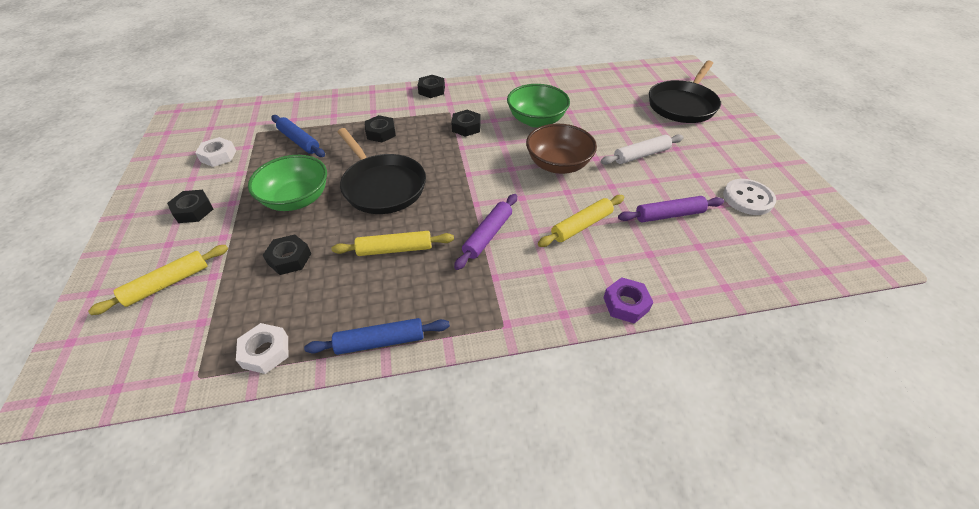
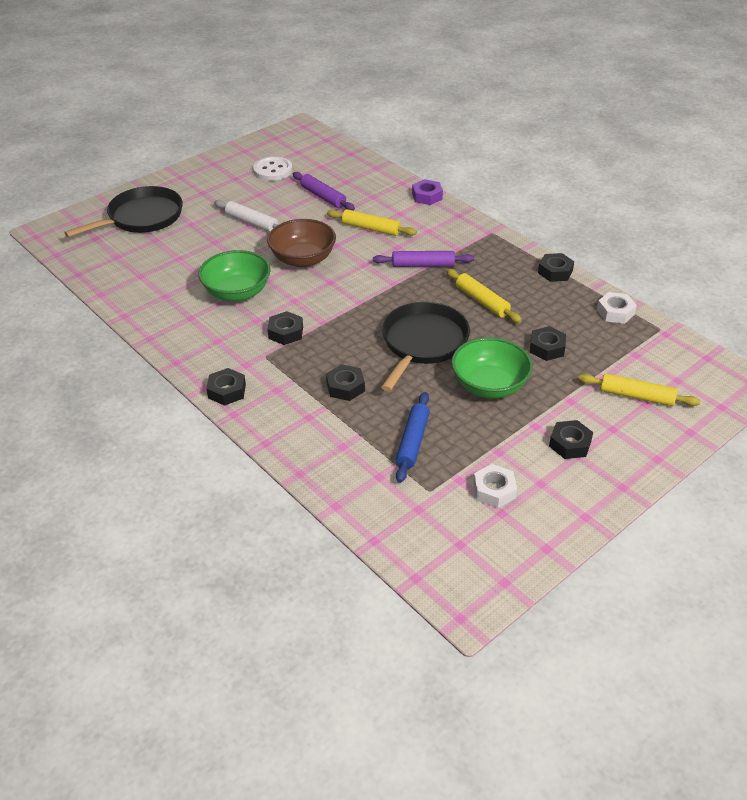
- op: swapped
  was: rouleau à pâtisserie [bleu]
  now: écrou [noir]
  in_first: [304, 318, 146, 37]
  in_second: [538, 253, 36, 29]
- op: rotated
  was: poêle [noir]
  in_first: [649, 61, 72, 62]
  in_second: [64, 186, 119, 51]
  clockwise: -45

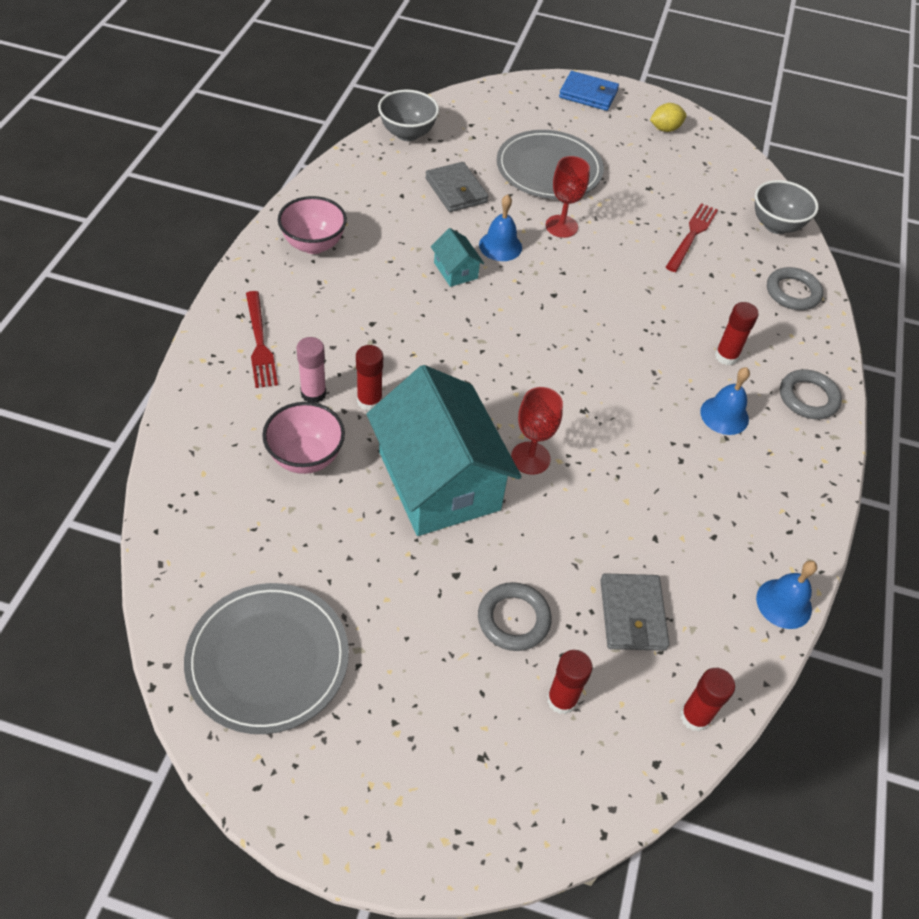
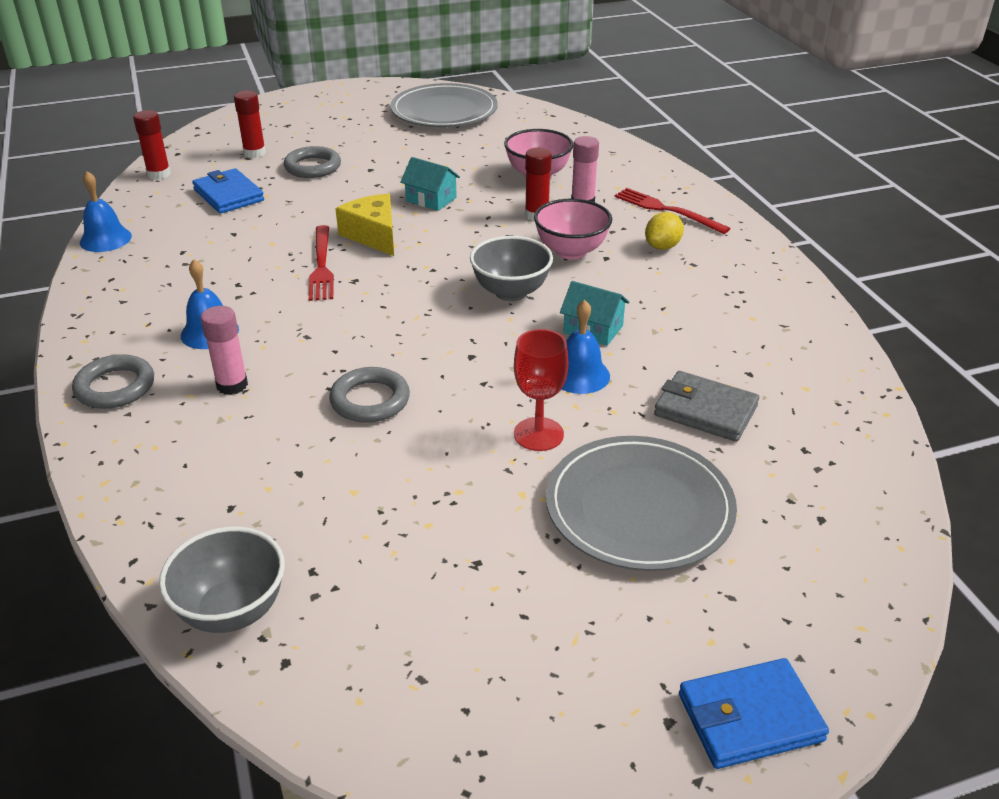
- op: shifted
  was: bol [rose]
  in_first: [278, 196, 69, 58]
  in_second: [534, 199, 78, 61]
- op: scaled
  was: maison [turquoise]
  in_first: [367, 365, 155, 171]
  in_second: [400, 157, 60, 54]
  ratio: 0.41
- op: shifted
  was: bol [gris]
  in_first: [378, 90, 61, 51]
  in_second: [470, 236, 83, 65]
- op: swapped
  was: verre à pied [rouge]
  now: fromage [jaune]
  in_first: [511, 387, 52, 88]
  in_second: [335, 194, 59, 62]
- op: repainted
  was: portefeuille [gris]
  now: portefeuille [bleu]
  in_first: [600, 573, 69, 78]
  in_second: [192, 168, 72, 46]
- op: shifted
  was: citron [jaune]
  in_first: [650, 103, 37, 29]
  in_second: [645, 212, 39, 38]
- op: shifted
  was: fourchette [rouge]
  in_first: [666, 203, 52, 69]
  in_second: [309, 225, 25, 76]
- op: repainted
  was: bâton de colle [rouge]
  now: bâton de colle [rose]
  in_first: [715, 302, 44, 63]
  in_second: [201, 306, 47, 89]
- op: shifted
  was: anneau [gris]
  in_first: [767, 267, 56, 43]
  in_second: [329, 367, 81, 56]

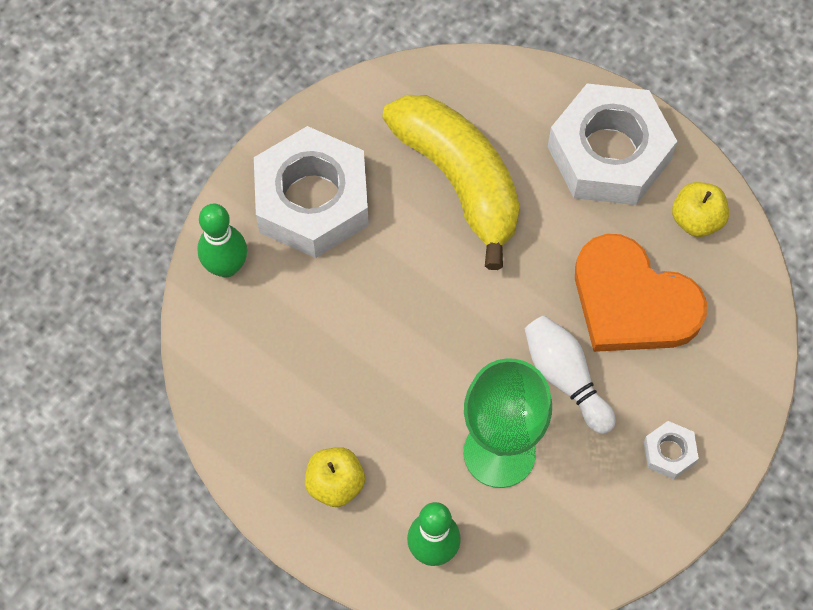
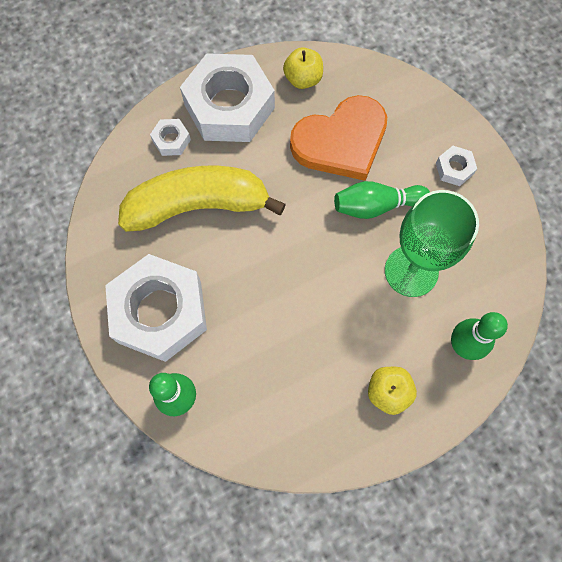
- op: repainted
  was: quille [blanc]
  now: quille [vert]
  in_first: [525, 315, 91, 119]
  in_second: [334, 181, 96, 38]
- op: new
  now: écrou [blanc]
  in_second: [150, 119, 41, 37]

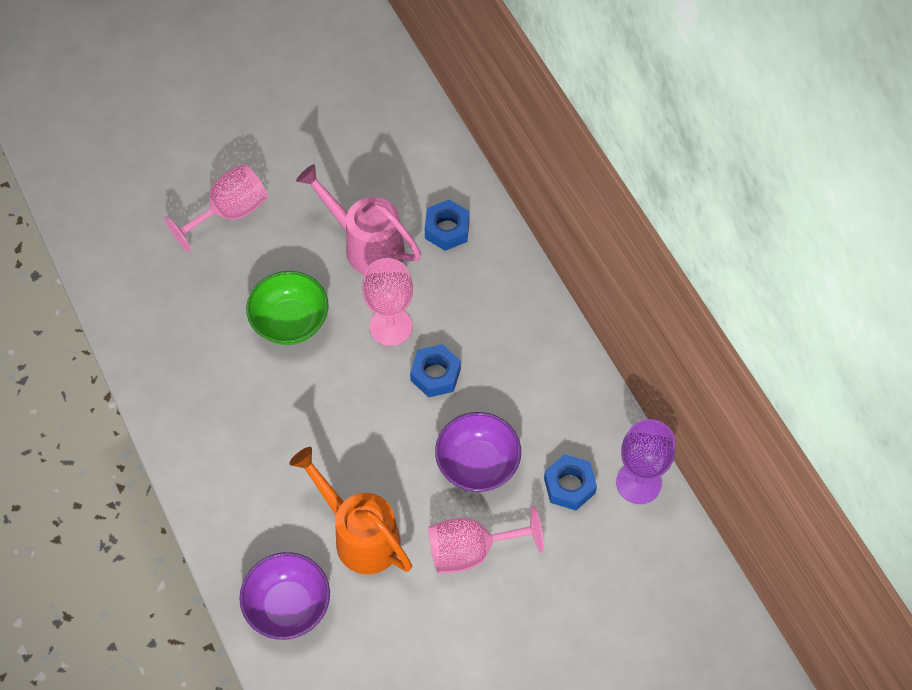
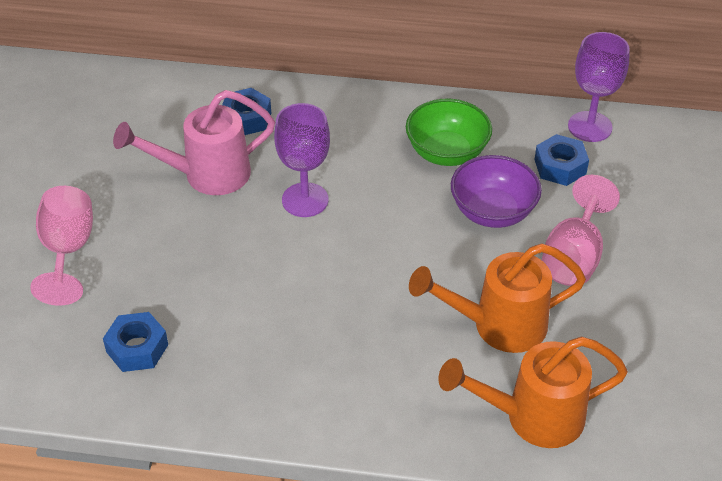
- op: swapped
  was: bol [violet]
  now: arrosoir [orange]
  in_first: [240, 552, 90, 88]
  in_second: [438, 336, 190, 112]
- op: shifted
  was: bol [vert]
  in_first: [246, 271, 83, 74]
  in_second: [406, 98, 86, 68]
- op: repainted
  was: verre à pied [rose]
  now: verre à pied [violet]
  in_first: [362, 258, 51, 88]
  in_second: [274, 103, 56, 114]
- op: shifted
  was: écrou [bleu]
  in_first: [410, 344, 51, 53]
  in_second: [103, 312, 65, 60]

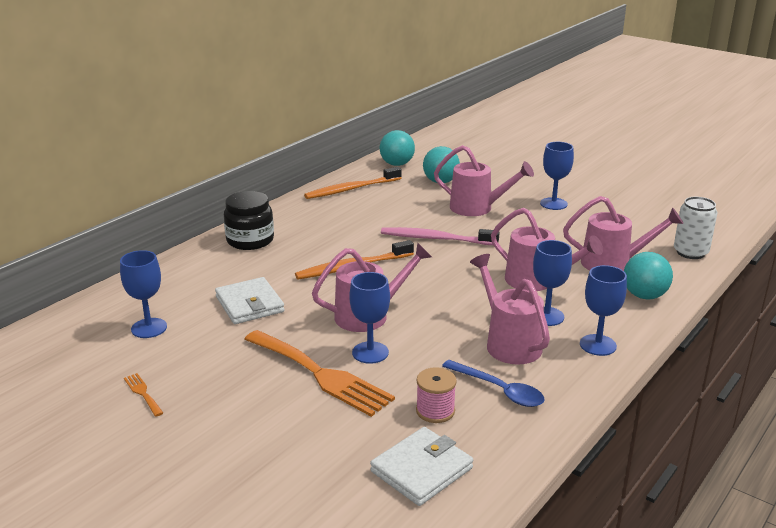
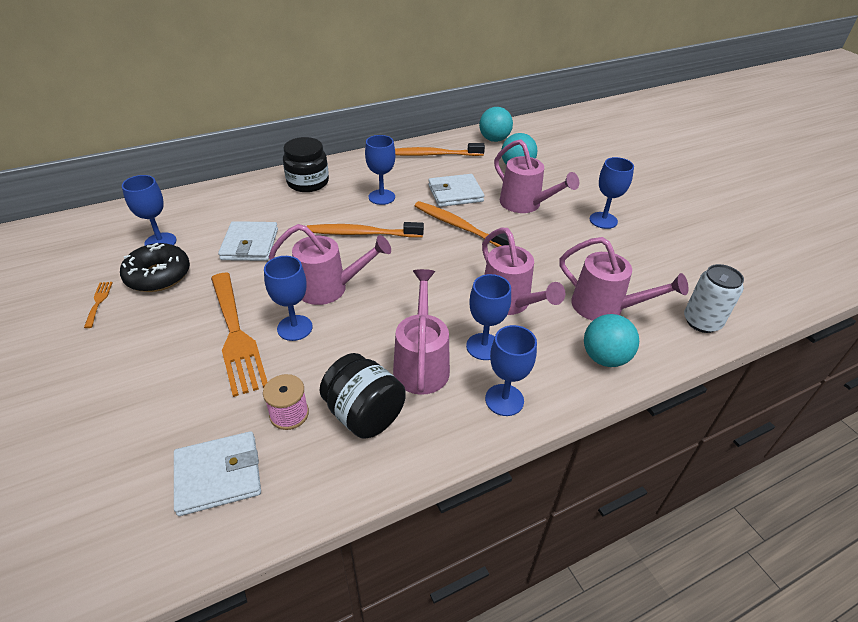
- op: repainted
  was: brosse à dents [rose]
  now: brosse à dents [orange]
  in_first: [381, 227, 118, 18]
  in_second: [415, 201, 94, 46]
- op: swapped
  was: cuillère [bleu]
  now: bocal [noir]
  in_first: [442, 360, 103, 47]
  in_second: [319, 353, 87, 86]
- op: new
  now: beignet [noir]
  in_second: [120, 243, 70, 49]
- op: new
  now: verre à pied [bleu]
  in_second: [365, 135, 30, 70]
- op: new
  now: portefeuille [blanc]
  in_second: [428, 174, 56, 33]

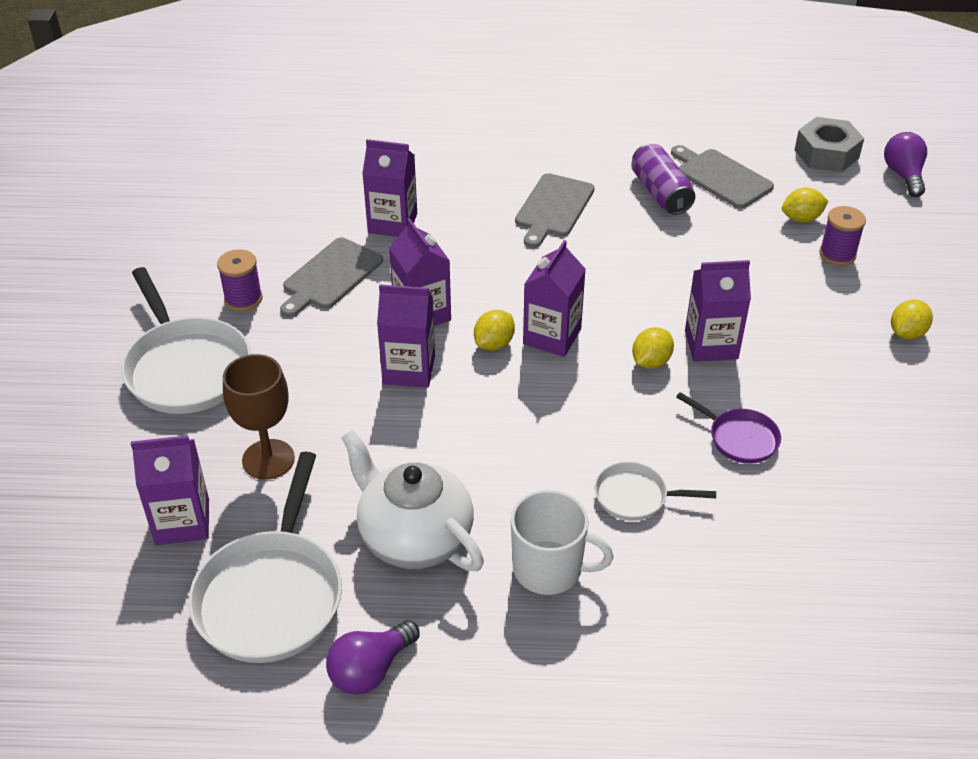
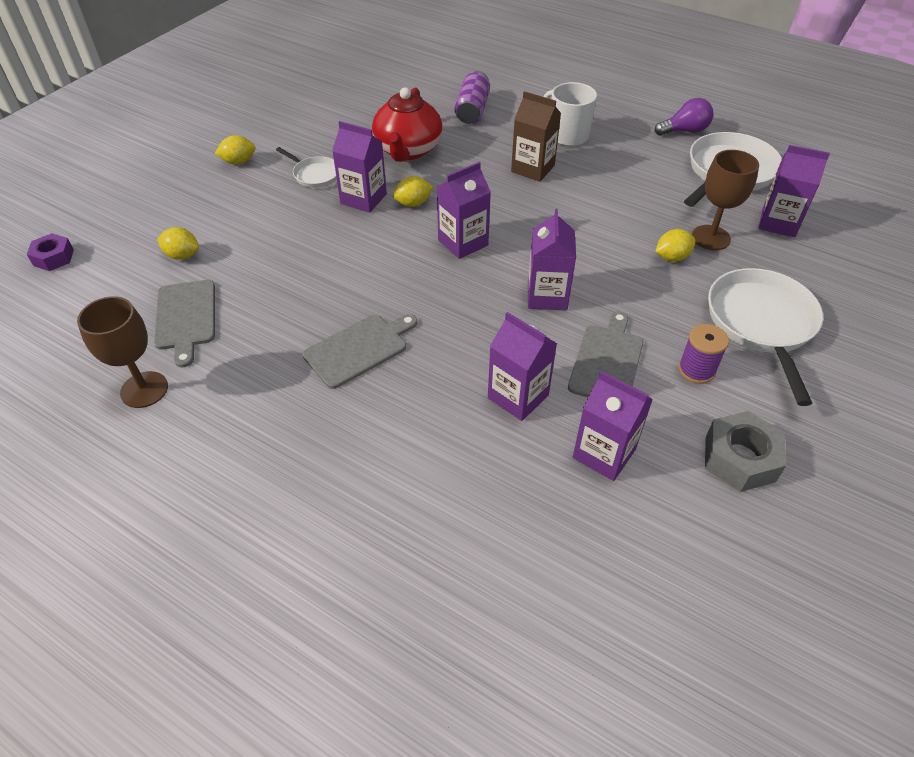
- op: rotated
  was: planche à découper [gris]
  in_first: [280, 238, 103, 79]
  in_second: [568, 311, 75, 86]
  clockwise: -45
- op: gone
  was: théière [blanc]
  in_first: [341, 430, 143, 141]
- op: shifted
  was: brique de lait [violet]
  in_first: [377, 284, 58, 104]
  in_second: [573, 371, 80, 110]
- op: shifted
  was: citron [jaune]
  in_first: [474, 310, 41, 41]
  in_second: [655, 229, 40, 33]
- op: shifted
  was: poêle [blanc]
  in_first: [595, 462, 121, 59]
  in_second: [276, 147, 61, 41]
- op: shifted
  was: canette [violet]
  in_first: [631, 144, 64, 71]
  in_second: [455, 71, 35, 53]
- op: swapped
  was: poêle [violet]
  now: théière [rouge]
  in_first: [676, 392, 105, 72]
  in_second: [372, 87, 71, 75]
- op: shifted
  was: écrou [gris]
  in_first: [795, 117, 69, 55]
  in_second: [705, 411, 82, 81]
- op: gone
  was: bobine [violet]
  in_first: [819, 206, 47, 60]
- op: swapped
  was: ampoule [violet]
  now: écrou [violet]
  in_first: [884, 132, 43, 65]
  in_second: [27, 233, 47, 38]
- op: new
  now: verre à pied [marron]
  in_second: [77, 296, 91, 112]
- op: new
  now: brique de lait [marron]
  in_second: [511, 91, 50, 91]

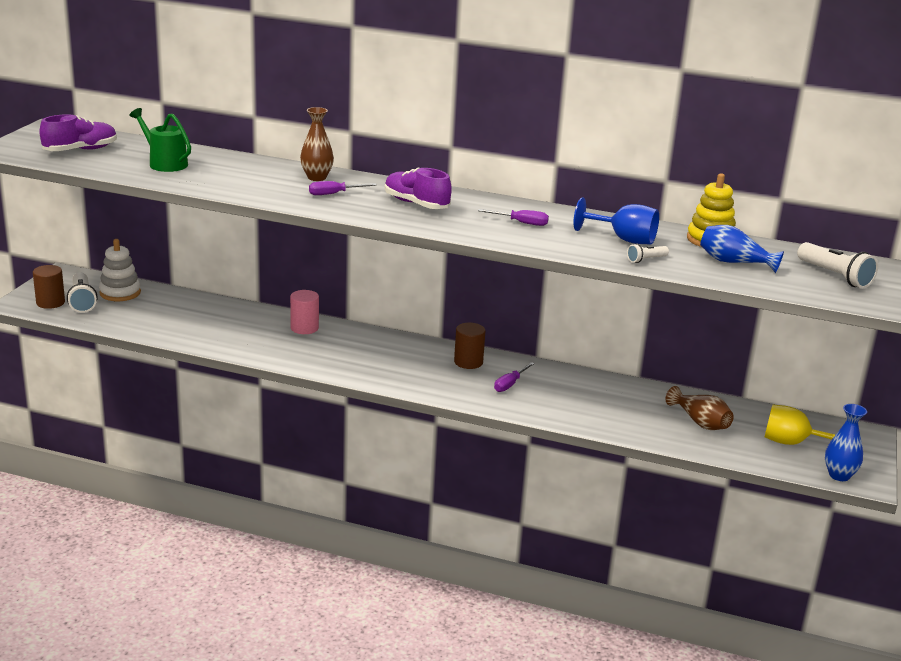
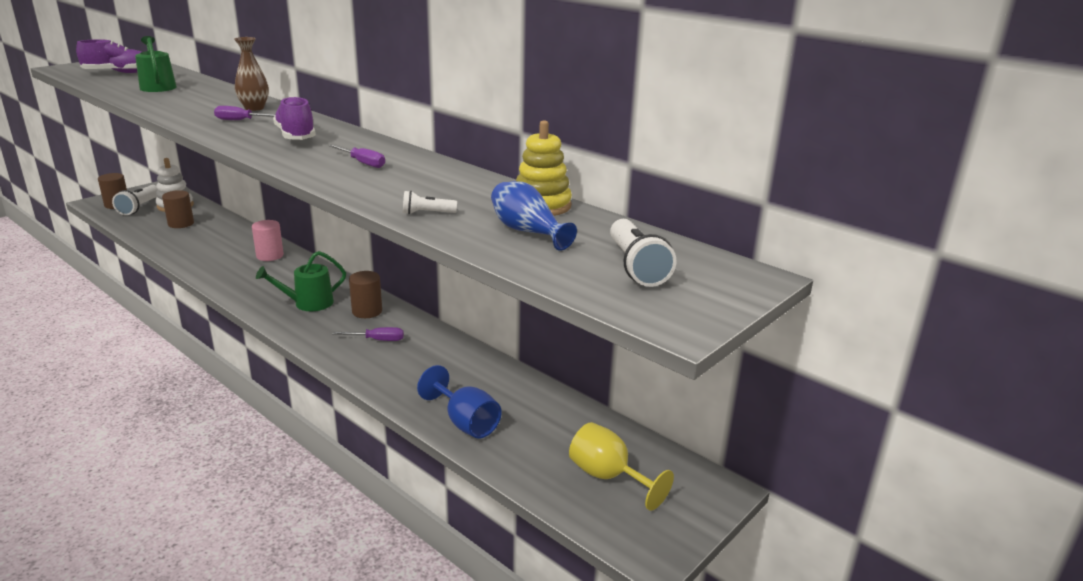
- op: rotated
  was: tournevis [violet]
  in_first: [494, 362, 41, 30]
  in_second: [332, 327, 72, 14]
  clockwise: -150
- op: shifted
  was: verre à pied [bleu]
  in_first: [574, 197, 85, 48]
  in_second: [417, 365, 85, 73]
- op: gone
  was: vase [marron]
  in_first: [666, 386, 68, 44]
- op: gone
  was: vase [bleu]
  in_first: [825, 404, 42, 77]
- op: new
  now: cylindre [marron]
  in_second: [162, 190, 32, 38]
- op: new
  now: arrosoir [vert]
  in_second: [256, 251, 90, 60]

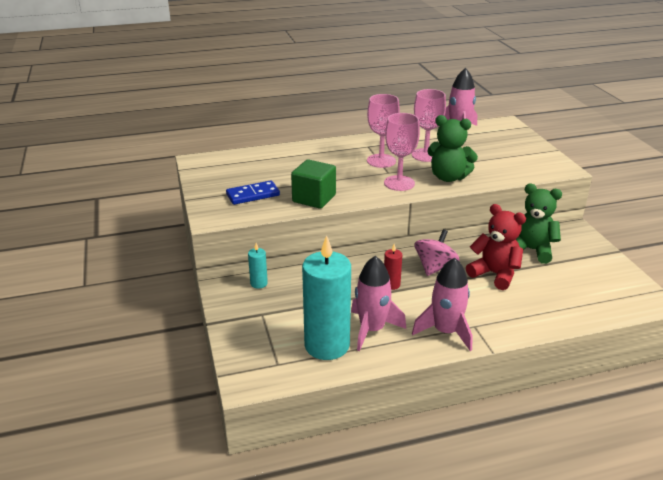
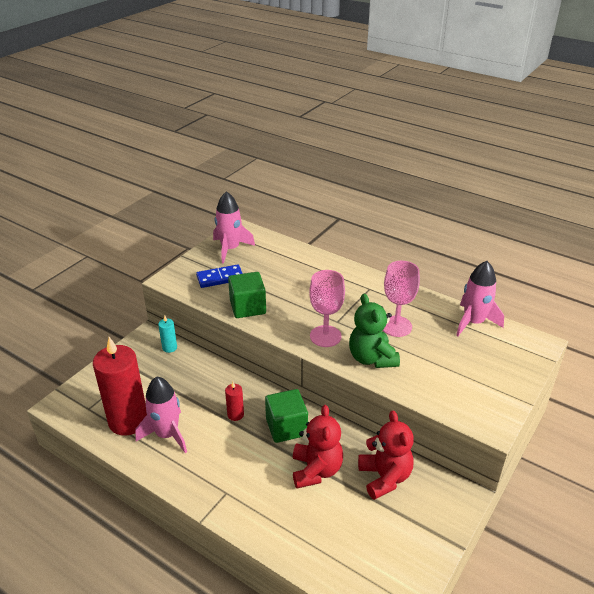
- op: rotated
  was: domino [bleu]
  in_first: [226, 180, 54, 25]
  in_second: [196, 264, 47, 24]
  clockwise: -45
- op: repainted
  was: bougie [turquoise]
  now: bougie [rouge]
  in_first: [302, 235, 49, 125]
  in_second: [93, 337, 54, 99]
- op: gone
  was: verre à pied [rose]
  in_first: [367, 94, 33, 74]
- op: shifted
  was: fusée [rose]
  in_first: [412, 258, 61, 93]
  in_second: [213, 191, 42, 73]
- op: swapped
  was: toupie [rose]
  now: cube [vert]
  in_first: [414, 229, 45, 47]
  in_second: [265, 389, 43, 54]
- op: repainted
  was: ours en peluche [vert]
  now: ours en peluche [rouge]
  in_first: [516, 183, 46, 81]
  in_second: [358, 411, 56, 89]

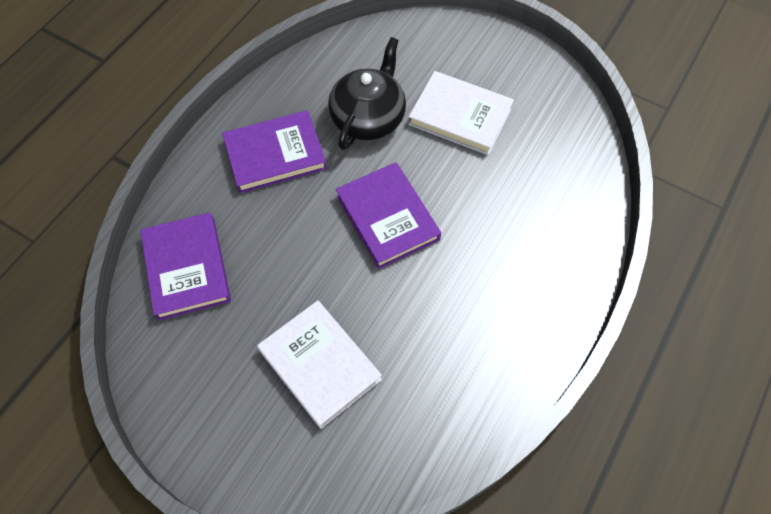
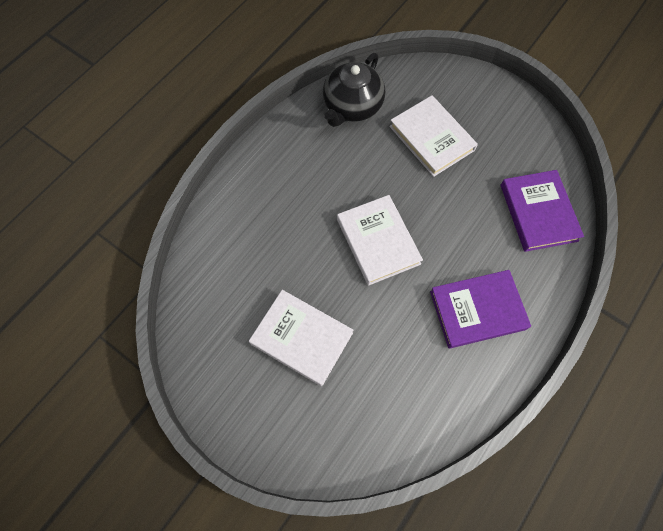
- op: shifted
  was: théière [noir]
  in_first: [328, 37, 78, 113]
  in_second: [323, 53, 62, 74]
- op: repainted
  was: livre [violet]
  now: livre [blanc]
  in_first: [336, 162, 105, 107]
  in_second: [337, 195, 86, 91]

